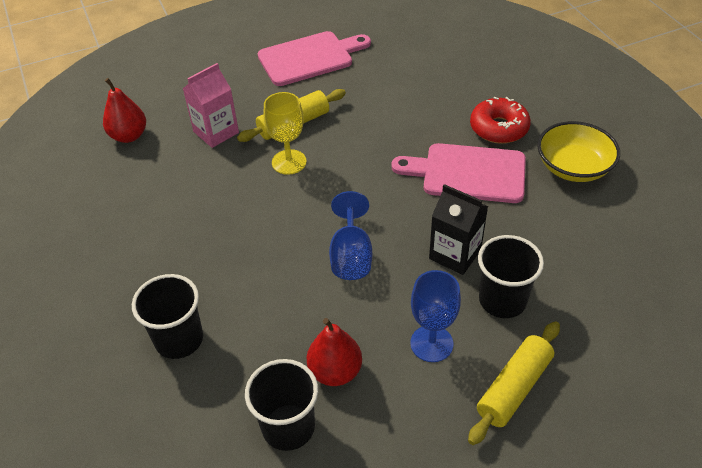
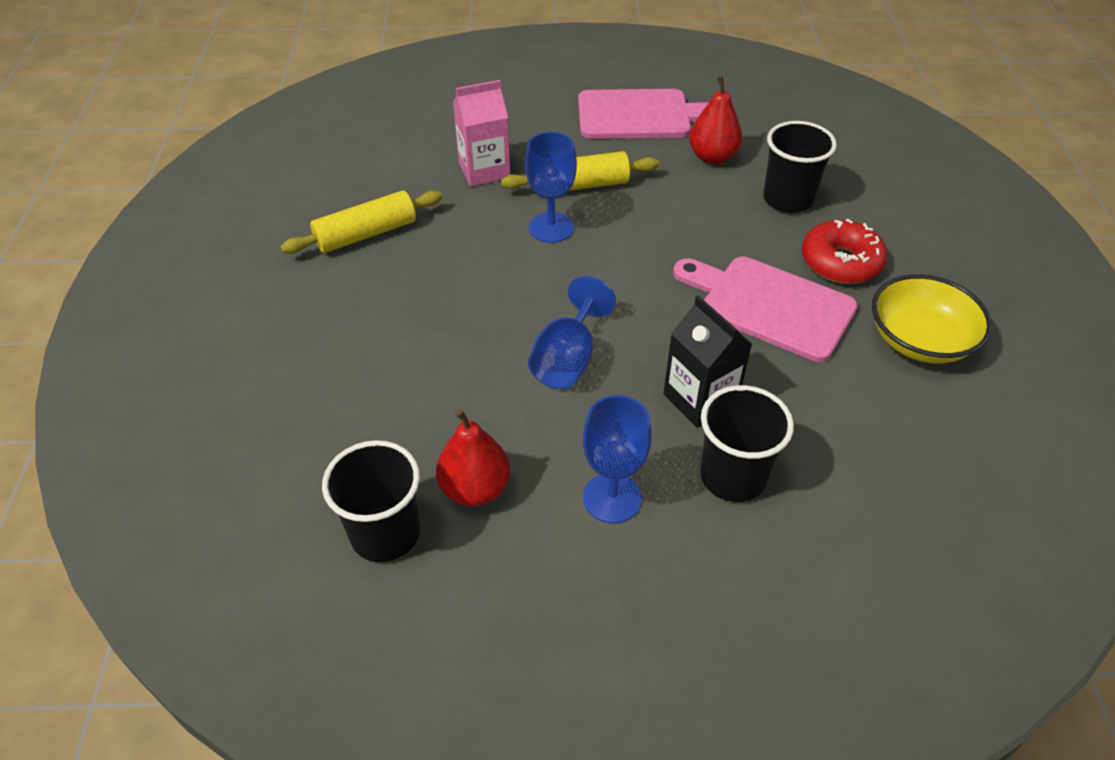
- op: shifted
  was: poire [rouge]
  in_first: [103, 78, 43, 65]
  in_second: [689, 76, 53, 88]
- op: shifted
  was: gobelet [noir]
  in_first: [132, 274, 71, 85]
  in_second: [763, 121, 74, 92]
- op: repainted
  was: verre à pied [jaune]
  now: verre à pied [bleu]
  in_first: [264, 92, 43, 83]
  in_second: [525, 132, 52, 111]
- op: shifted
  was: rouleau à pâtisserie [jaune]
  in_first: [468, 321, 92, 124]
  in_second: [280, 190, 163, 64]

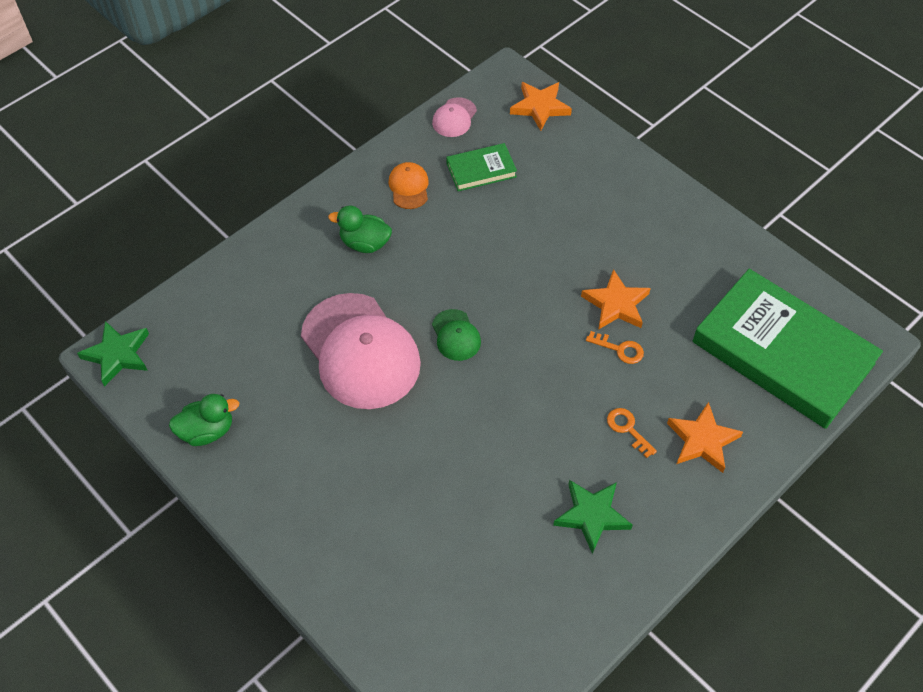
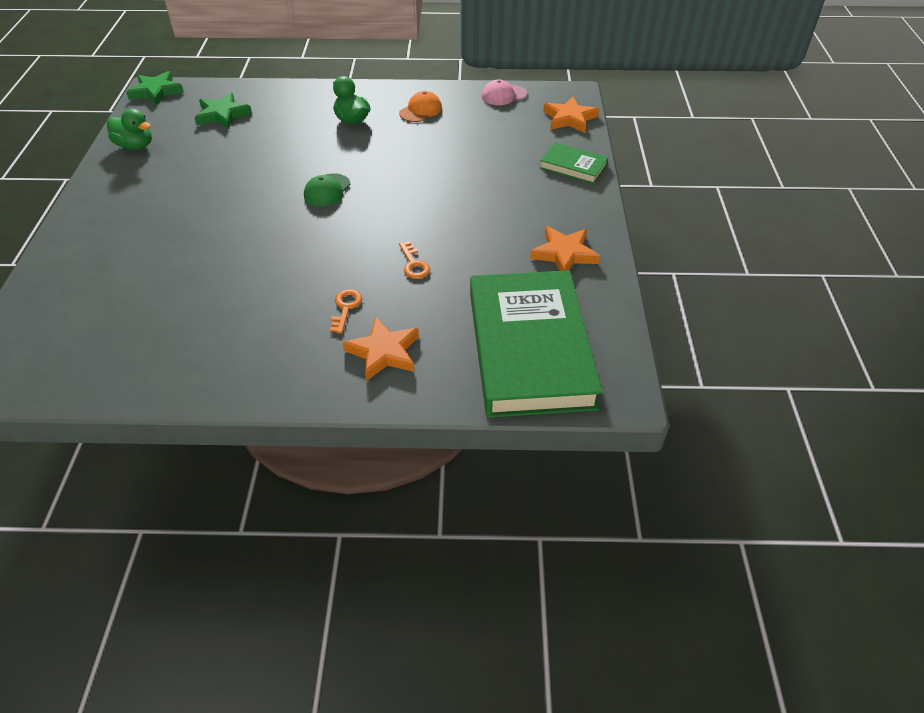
- op: gone
  was: casquette [rose]
  in_first: [301, 293, 120, 116]
- op: shifted
  was: livre [vert]
  in_first: [446, 143, 71, 48]
  in_second: [540, 142, 68, 42]
- op: shifted
  was: étoile [vert]
  in_first: [553, 480, 80, 74]
  in_second: [194, 93, 58, 36]
- op: shifted
  was: étoile [orange]
  in_first: [581, 269, 70, 61]
  in_second: [530, 226, 70, 45]

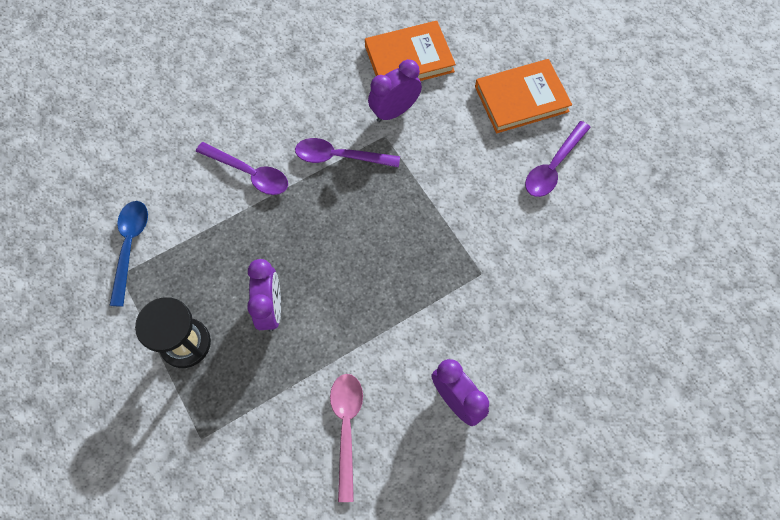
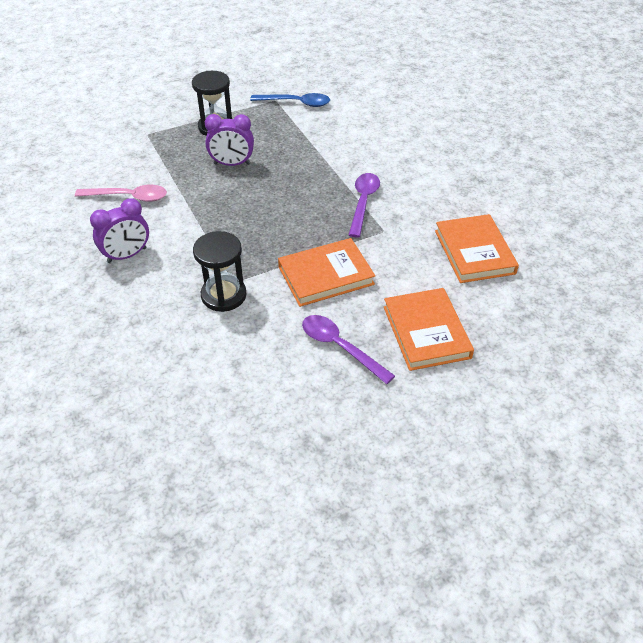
- op: gone
  was: cuillère [violet]
  in_first: [196, 142, 92, 53]
- op: gone
  was: réveil [violet]
  in_first: [368, 59, 54, 63]
- op: new
  now: sablier [noir]
  in_second: [193, 231, 54, 81]
- op: new
  now: livre [orange]
  in_second: [278, 238, 97, 69]

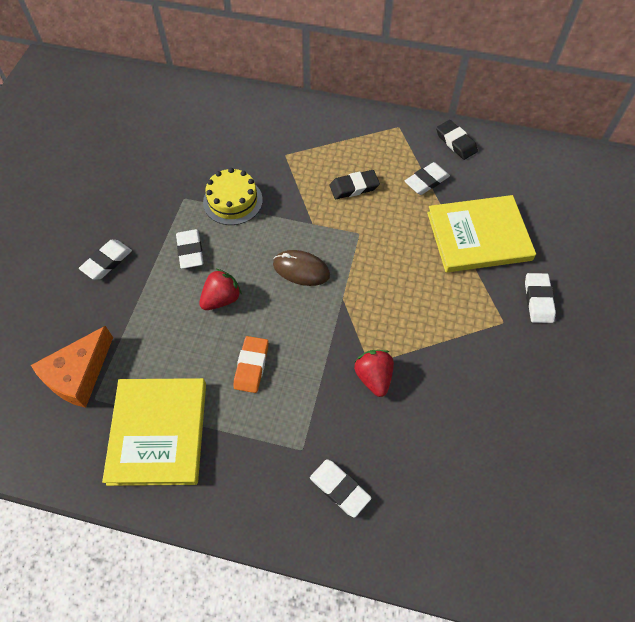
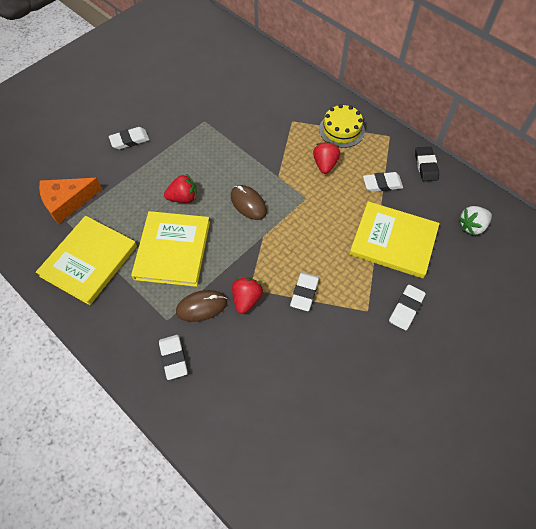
- op: shifted
  was: gomme [blanc]
  in_first: [176, 229, 28, 40]
  in_second: [290, 272, 29, 39]
- op: shifted
  was: gâteau [jaune]
  in_first: [203, 168, 60, 57]
  in_second: [319, 104, 46, 44]
- op: swapped
  was: gomme [orange]
  now: livre [jaune]
  in_first: [233, 336, 36, 57]
  in_second: [131, 211, 79, 76]
- op: swapped
  was: gomme [noir]
  now: fraise [rouge]
  in_first: [330, 170, 50, 29]
  in_second: [313, 142, 27, 32]
- op: new
  now: souris [marron]
  in_second: [176, 290, 51, 32]
- op: new
  now: fraise [blanc]
  in_second: [458, 206, 34, 29]

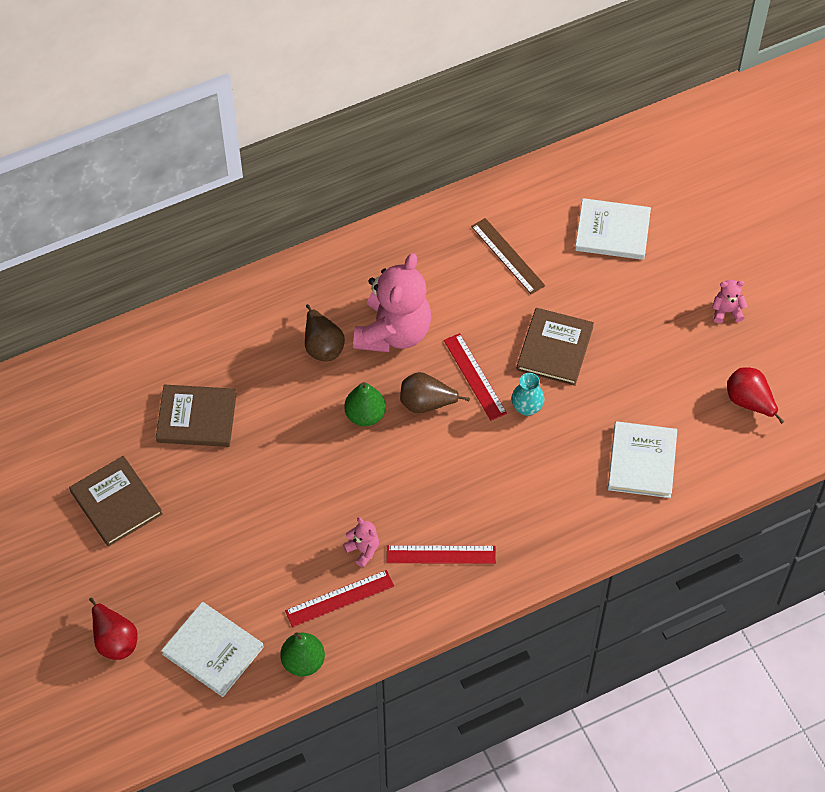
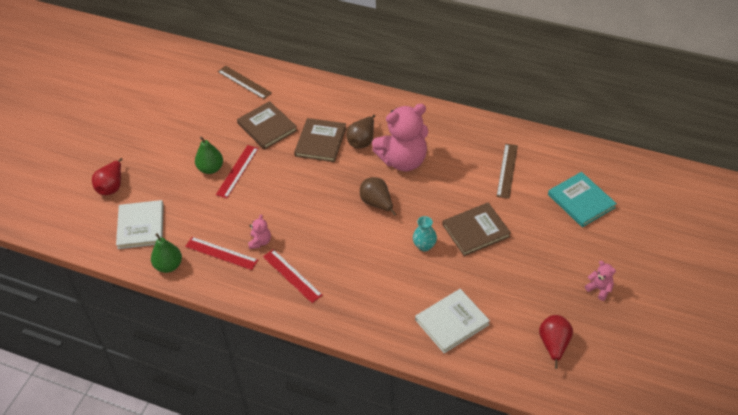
- op: shifted
  was: livre [marron]
  in_first: [69, 456, 94, 91]
  in_second: [294, 118, 52, 44]
- op: shifted
  was: poire [vert]
  in_first: [344, 382, 42, 44]
  in_second: [195, 137, 28, 37]
- op: shifted
  was: règle [rouge]
  in_first: [444, 333, 63, 88]
  in_second: [216, 145, 43, 53]
- op: repainted
  was: livre [blanc]
  now: livre [turquoise]
  in_first: [575, 198, 76, 62]
  in_second: [548, 172, 69, 55]
- op: new
  now: règle [marron]
  in_second: [218, 66, 54, 33]

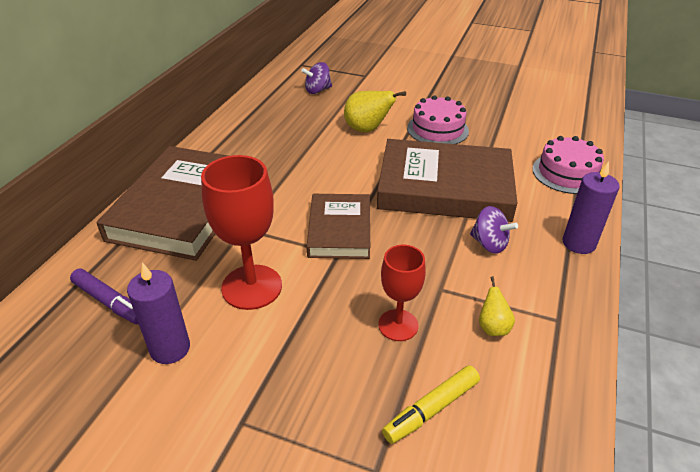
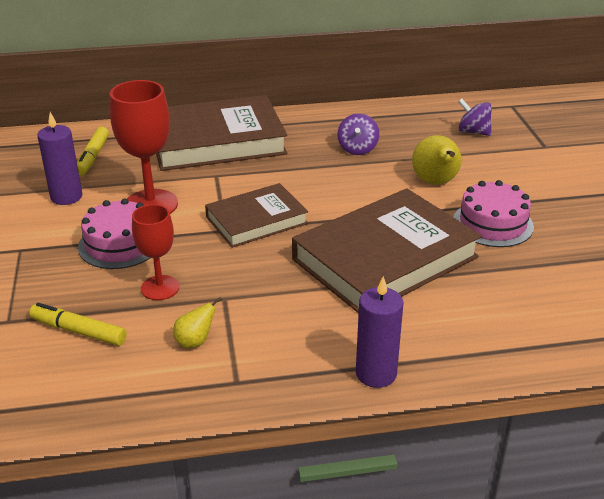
- op: repainted
  was: feutre [violet]
  now: feutre [jaune]
  in_first: [70, 269, 69, 55]
  in_second: [77, 127, 32, 49]
- op: rotated
  was: livre [marron]
  in_first: [377, 139, 140, 83]
  in_second: [292, 188, 190, 125]
  clockwise: 75
- op: shifted
  was: toupie [violet]
  in_first: [470, 206, 48, 48]
  in_second: [338, 113, 41, 42]
- op: shifted
  was: gâteau [rose]
  in_first: [532, 136, 72, 58]
  in_second: [78, 198, 72, 71]

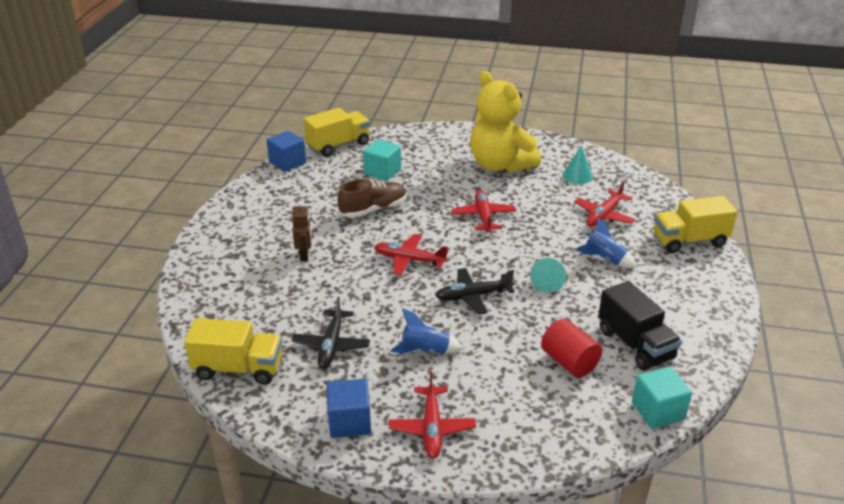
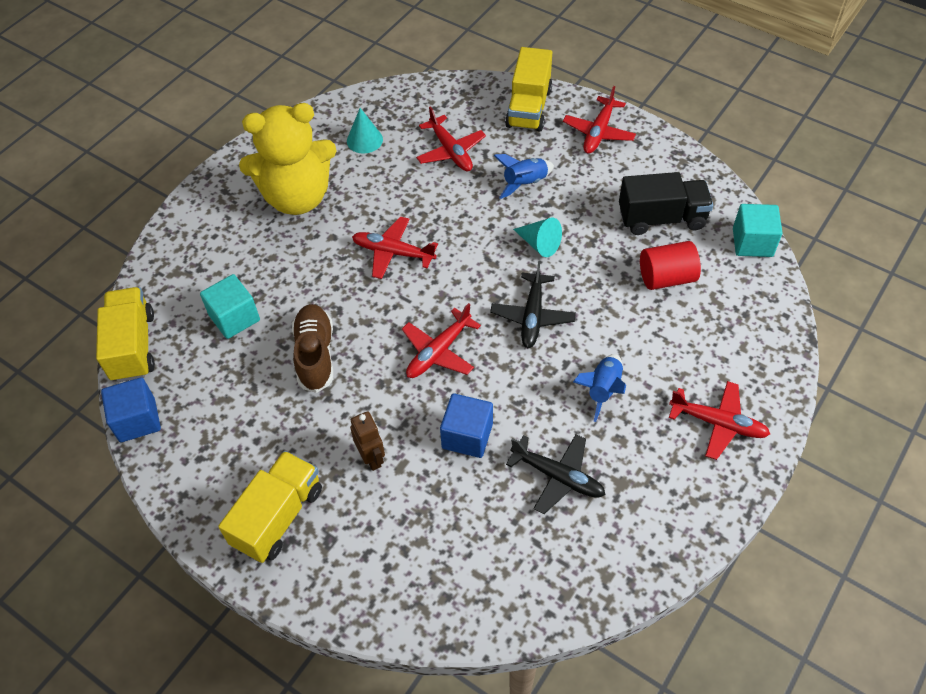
- op: shifted
  was: camion [jaune]
  in_first: [184, 318, 98, 67]
  in_second: [218, 451, 104, 112]
- op: rotated
  was: robot [marron]
  in_first: [292, 201, 19, 60]
  in_second: [350, 411, 35, 60]
  clockwise: 45
- op: shifted
  was: cube [bleu]
  in_first: [327, 379, 44, 59]
  in_second: [440, 393, 53, 65]
- op: new
  now: avion [rouge]
  in_second: [563, 86, 73, 68]

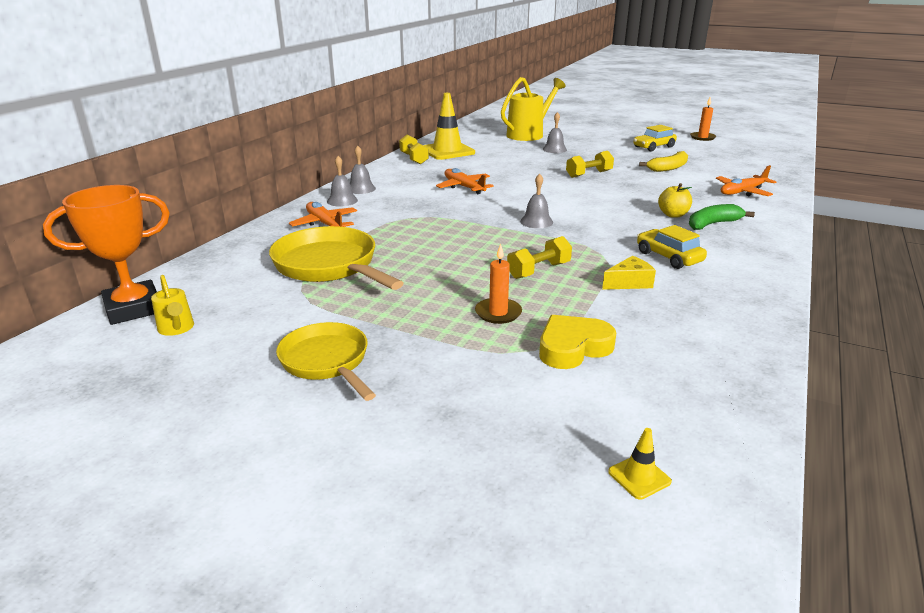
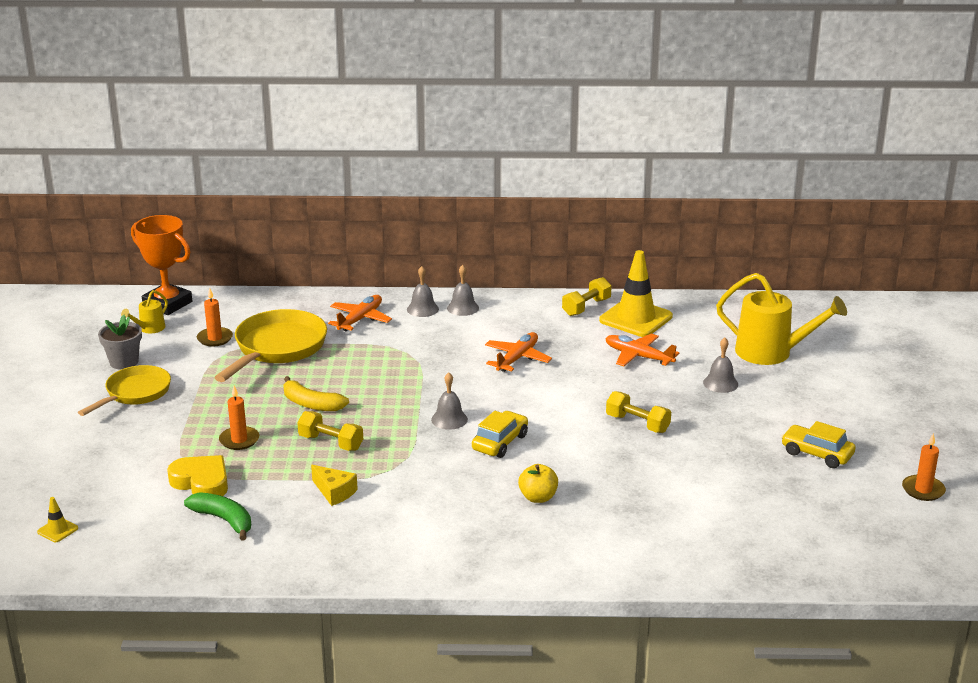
- op: shifted
  was: voiture [jaune]
  in_first: [637, 225, 70, 44]
  in_second: [472, 411, 56, 47]
- op: shifted
  was: banane [jaune]
  in_first: [639, 151, 49, 21]
  in_second: [283, 376, 66, 35]
- op: shifted
  was: banane [vert]
  in_first: [689, 204, 66, 26]
  in_second: [184, 492, 67, 49]
- op: shifted
  was: avion [orange]
  in_first: [716, 165, 60, 31]
  in_second: [605, 334, 74, 32]
- op: new
  now: pot de fleurs [gris]
  in_second: [98, 315, 44, 55]
- op: new
  now: bougie [orange]
  in_second: [197, 288, 36, 59]

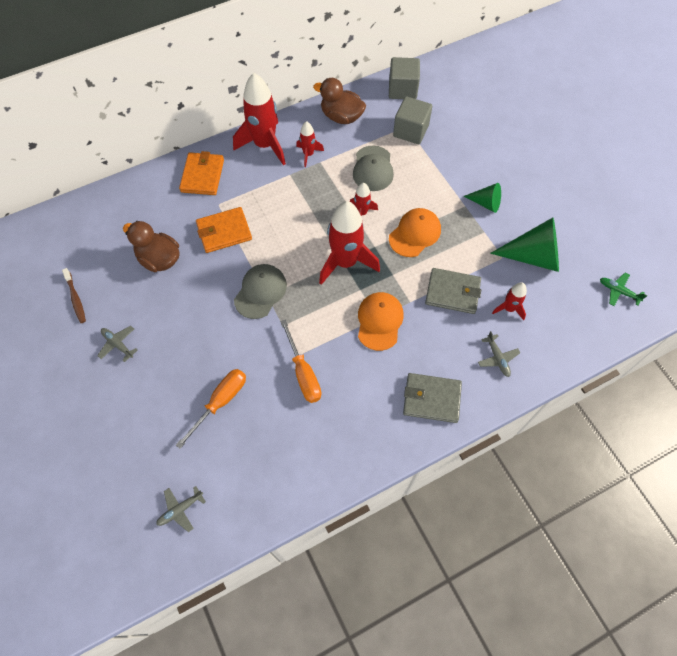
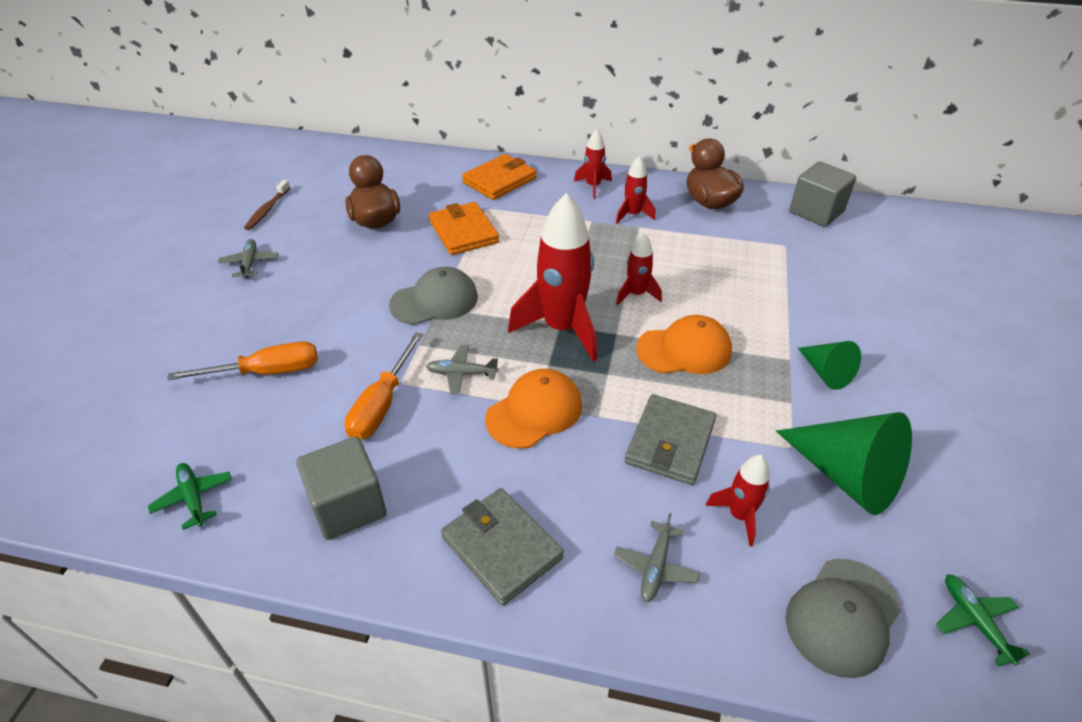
- op: shifted
  was: avion [gris]
  in_first: [156, 486, 50, 46]
  in_second: [426, 345, 73, 49]
- op: rotated
  was: portefeuille [orange]
  in_first: [196, 207, 56, 46]
  in_second: [429, 202, 70, 53]
  clockwise: 45
- op: scaled
  was: fusée [rouge]
  in_first: [233, 73, 53, 93]
  in_second: [574, 129, 38, 70]
  ratio: 0.5
- op: shifted
  was: casquette [gris]
  in_first: [353, 145, 41, 46]
  in_second: [786, 559, 116, 119]
- op: shifted
  was: cube [gris]
  in_first: [393, 96, 39, 48]
  in_second: [296, 436, 91, 104]
- op: rotated
  was: portefeuille [gris]
  in_first: [425, 268, 56, 46]
  in_second: [625, 394, 91, 91]
  clockwise: 60
- op: new
  now: avion [vert]
  in_second: [148, 463, 84, 67]

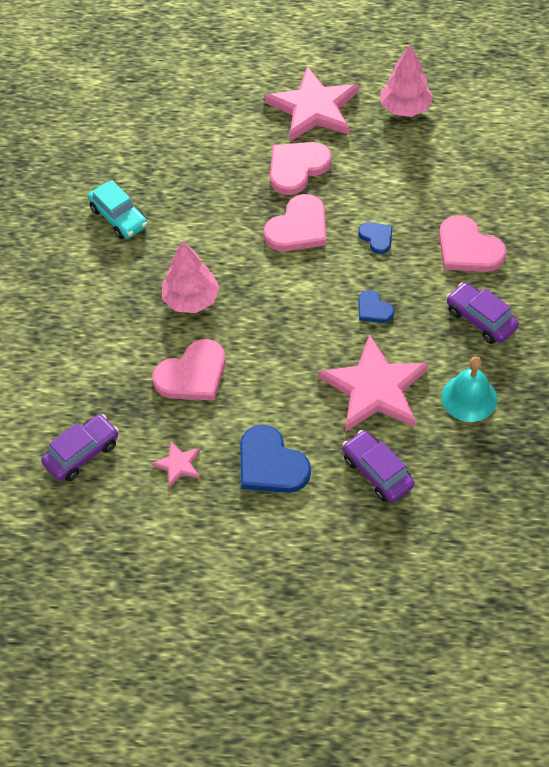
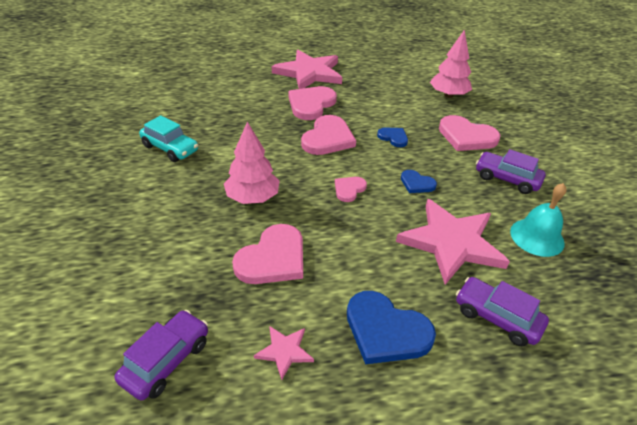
- op: shifted
  was: arbre [rose]
  in_first: [381, 44, 53, 73]
  in_second: [430, 29, 42, 69]
- op: new
  now: cœur [rose]
  in_second: [335, 177, 32, 25]

